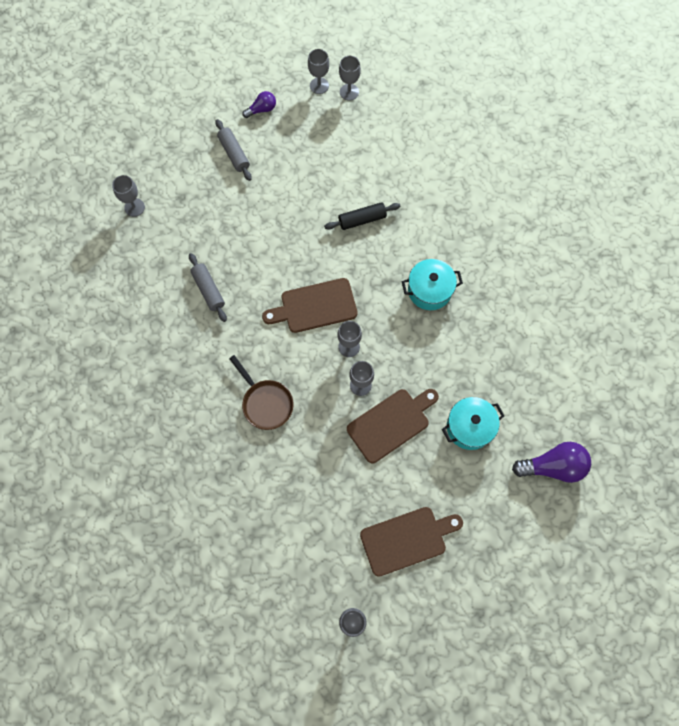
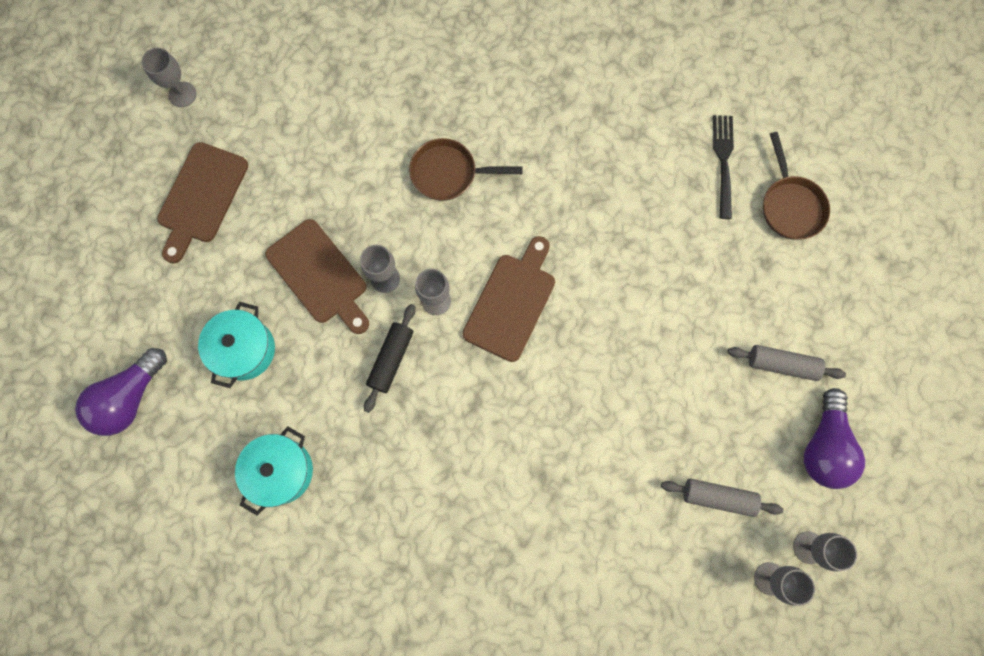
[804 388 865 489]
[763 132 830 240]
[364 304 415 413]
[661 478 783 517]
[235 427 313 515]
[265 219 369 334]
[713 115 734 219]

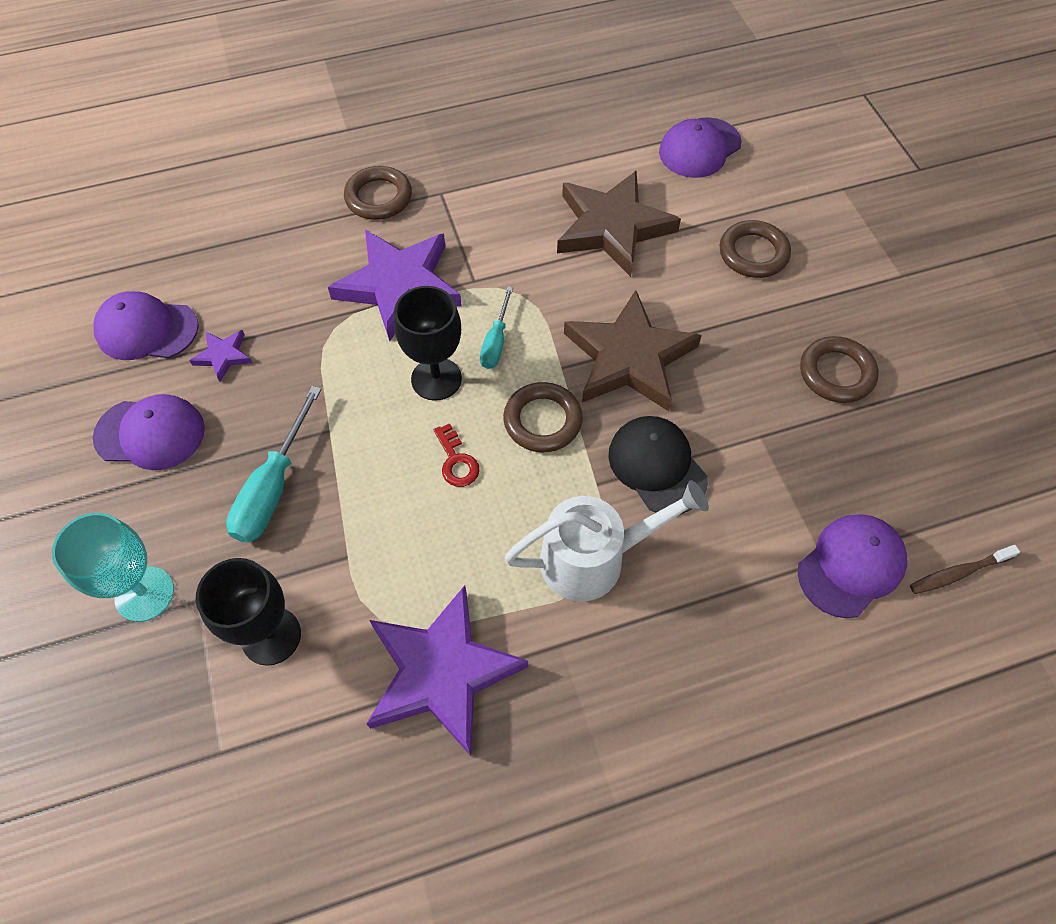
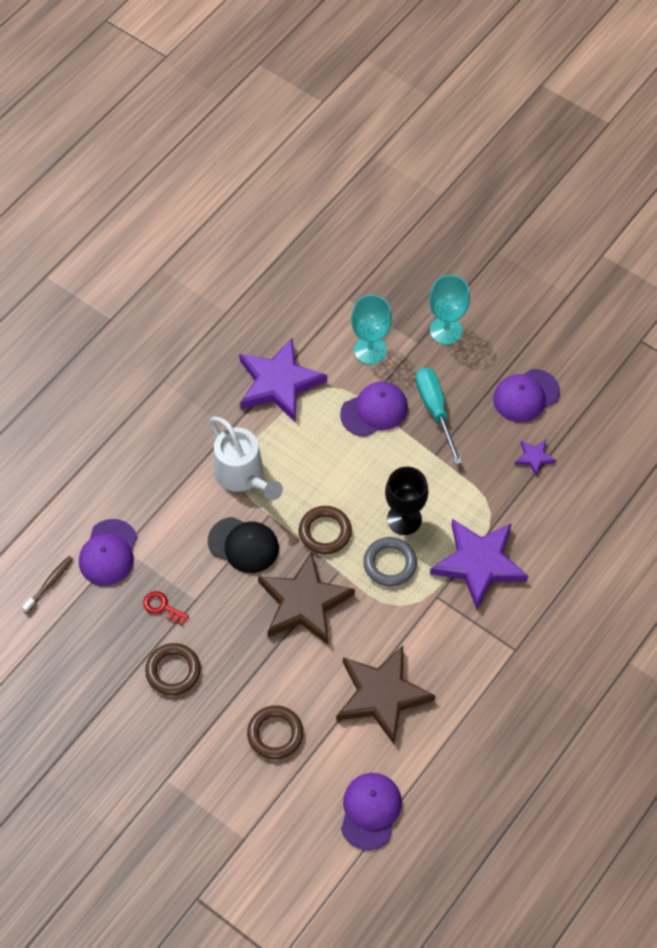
[344 166 412 220] (first image)
[363 537 417 587]
[340 382 408 437]
[143 591 189 625]
[210 417 283 500]
[351 295 392 364]

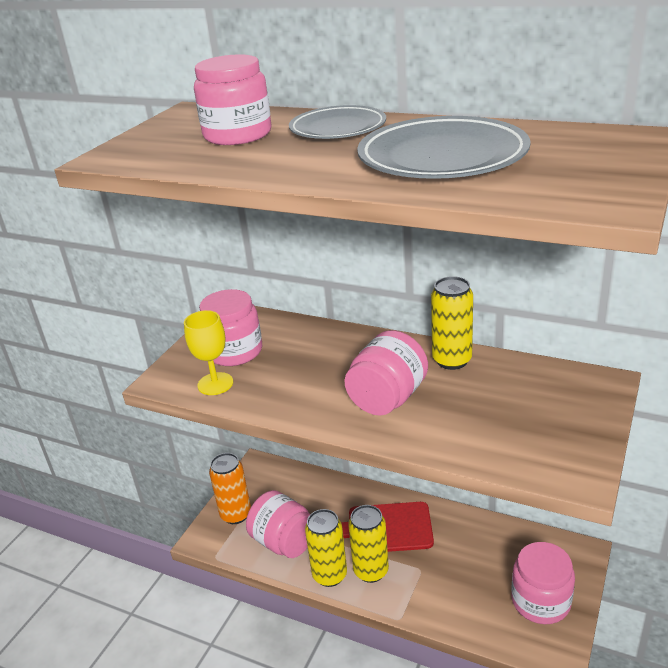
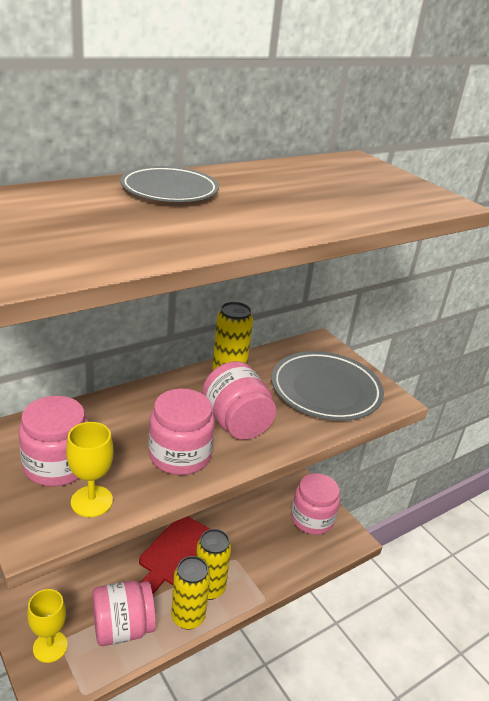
[148 389 215 475]
[271 351 384 421]
[27 589 68 663]

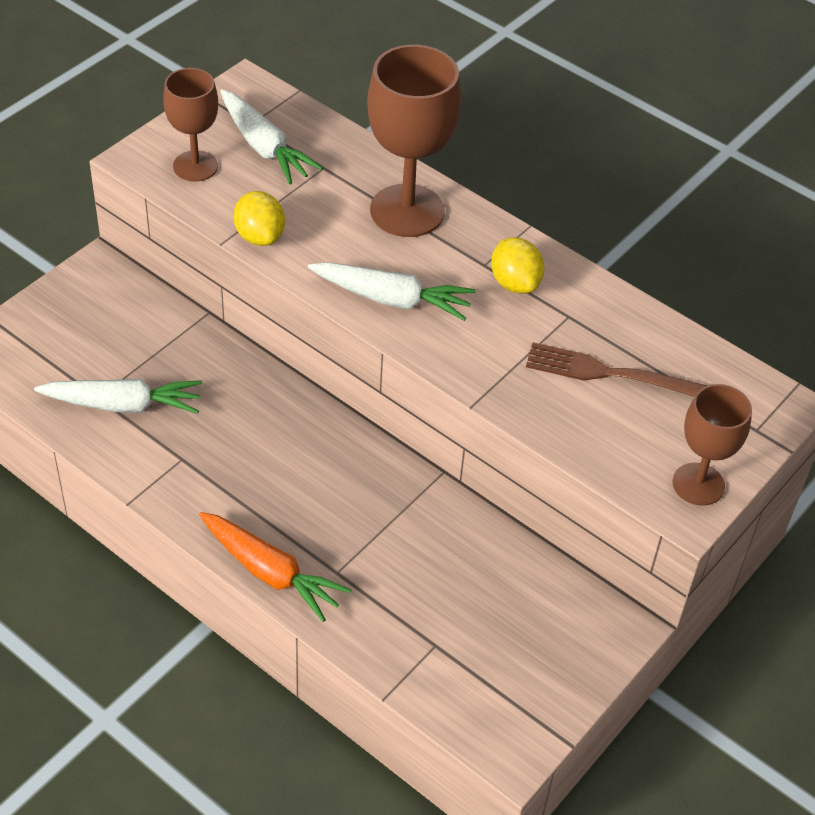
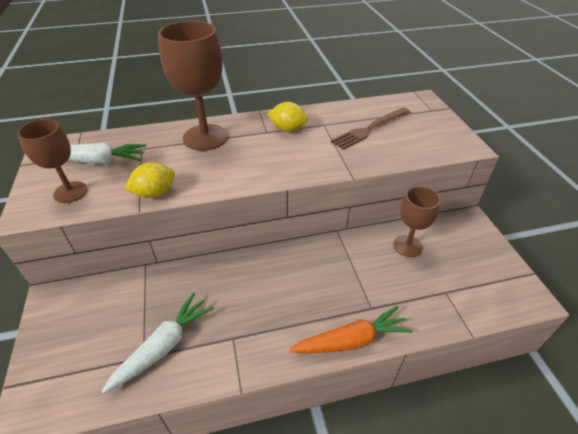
[125 162 175 198]
[308 262 476 321] (first image)
[393 186 441 257]

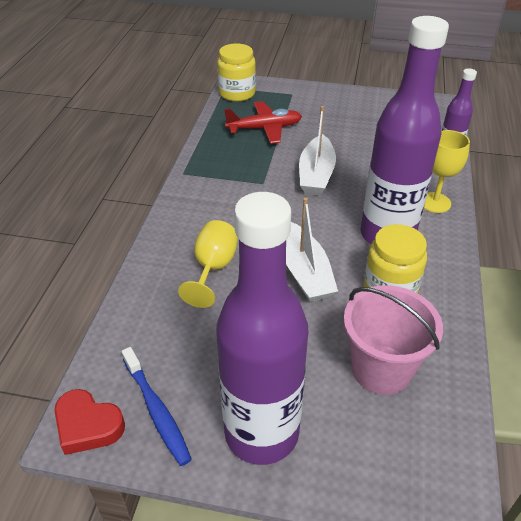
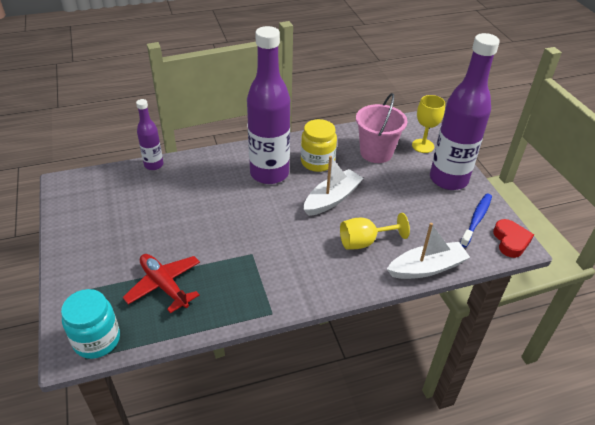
[61 289 120 359]
[387 223 470 279]
[412 95 445 153]

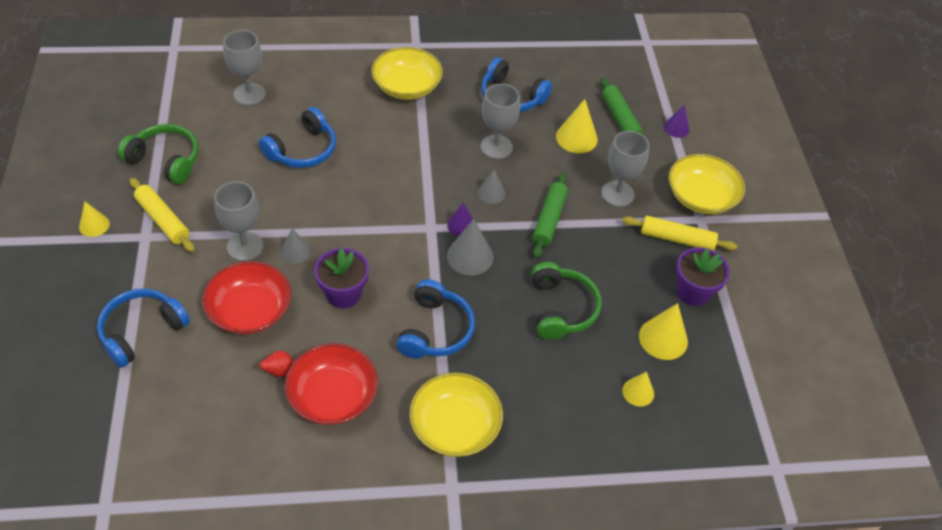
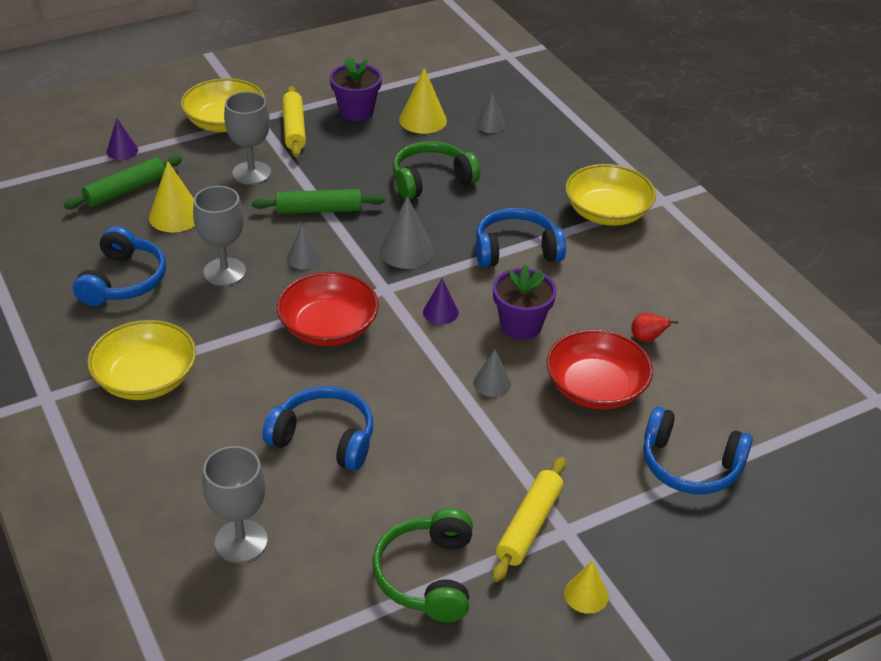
[214 181 263 261] (first image)
[423 279 459 324]
[277 272 379 346]
[476 92 505 133]

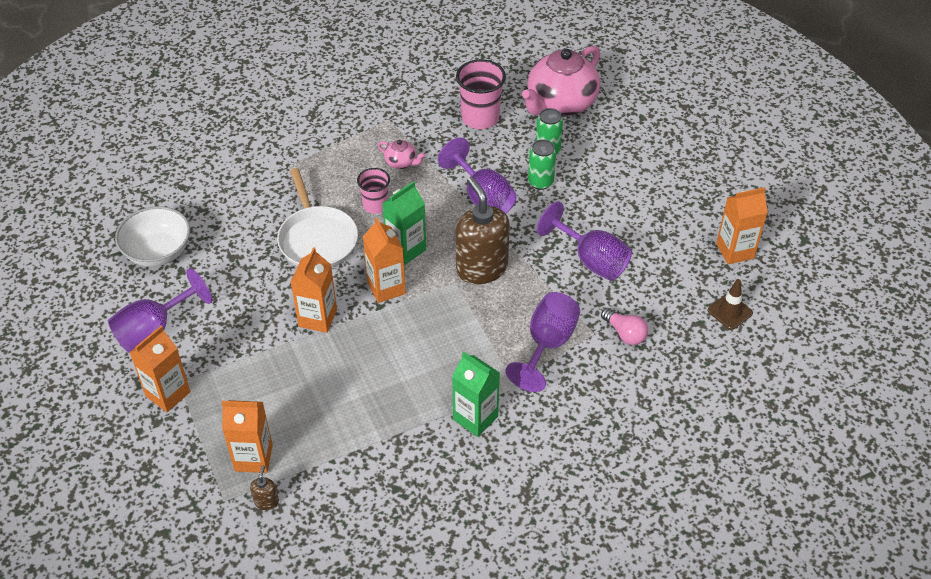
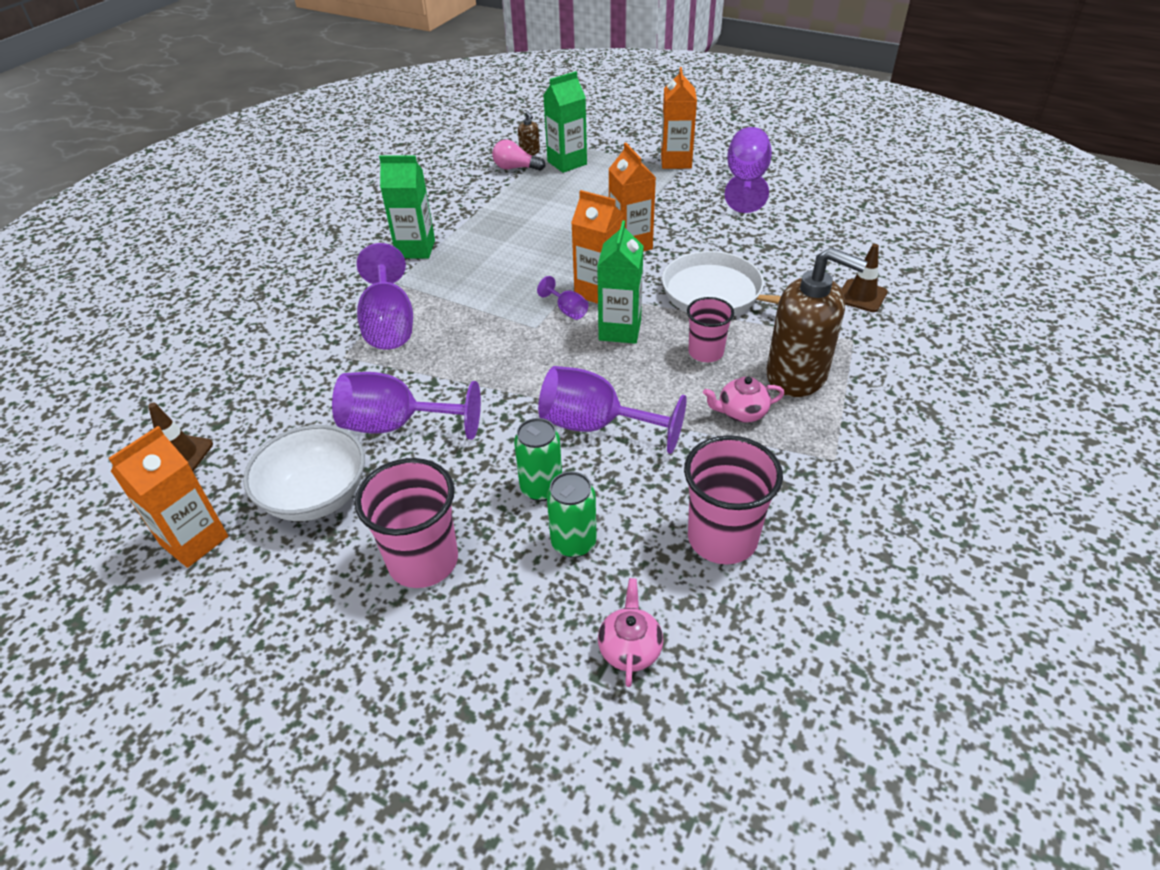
[598 578 663 687]
[766 247 868 397]
[243 425 365 521]
[492 140 545 171]
[543 71 587 173]
[842 244 888 312]
[537 276 588 320]
[355 458 458 588]

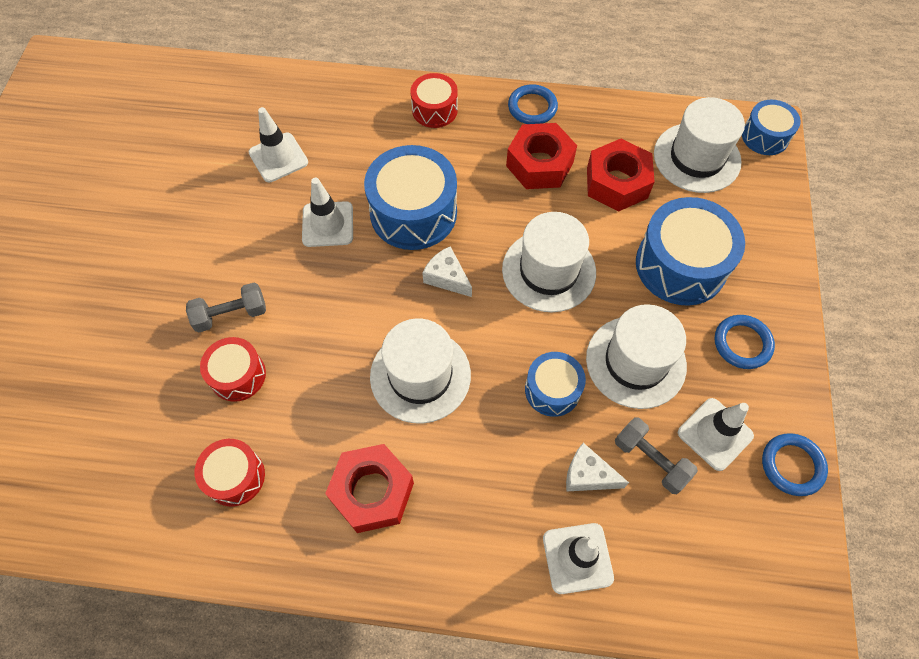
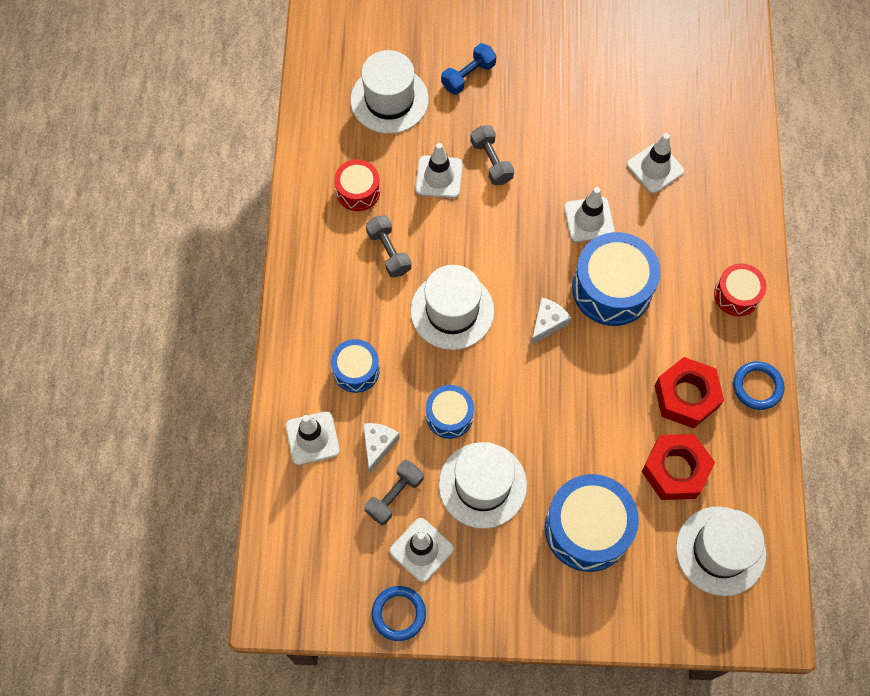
[331 339 380 393]
[350 50 429 134]
[714 315 775 369] (first image)
[416 143 462 198]
[325 444 414 533] (first image)
[441 43 497 95]
[366 215 412 278]

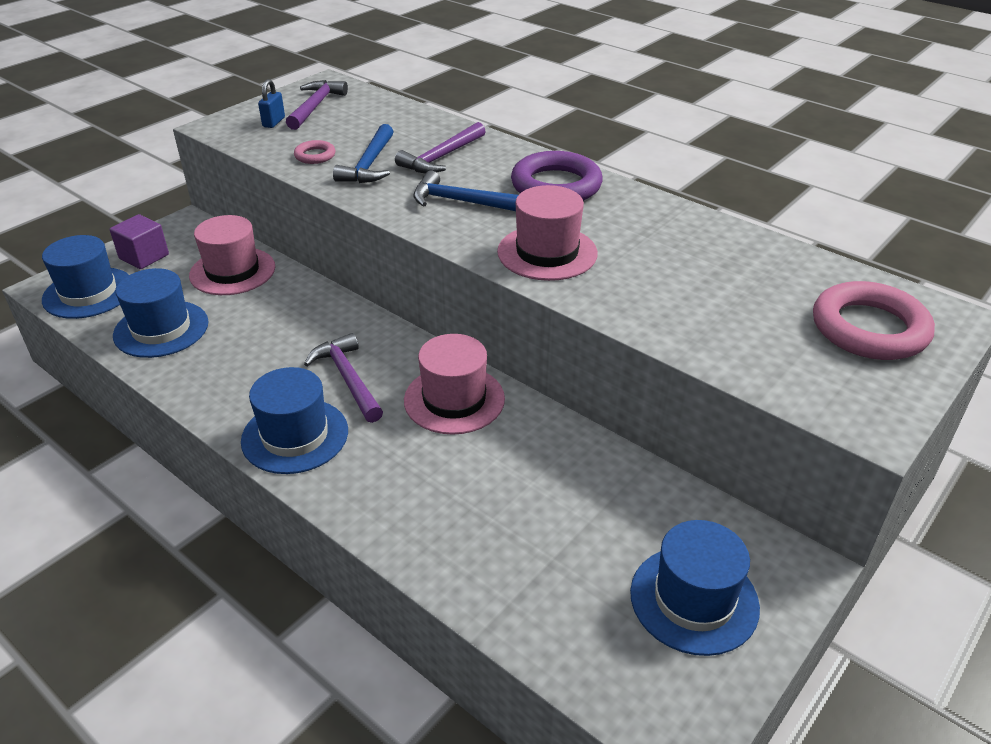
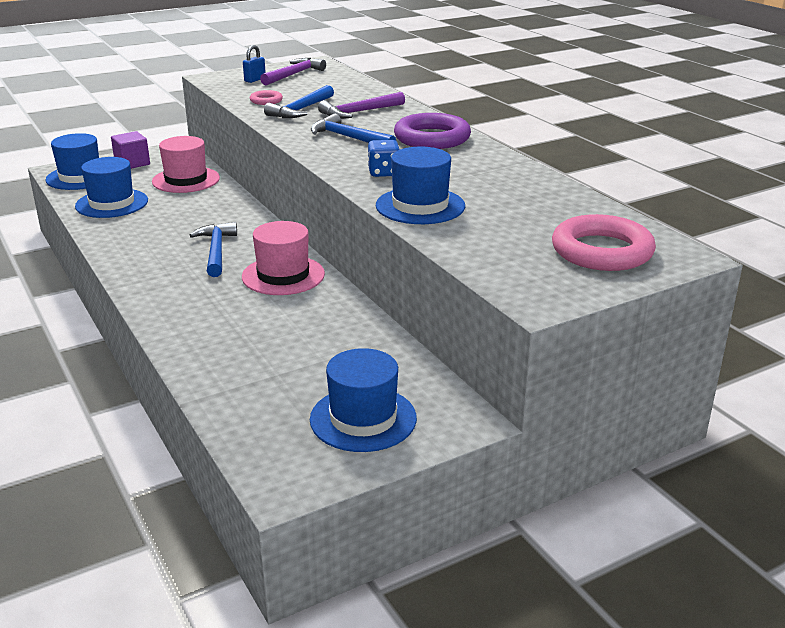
[368 140 399 177]
[190 222 237 277]
[376 147 465 224]

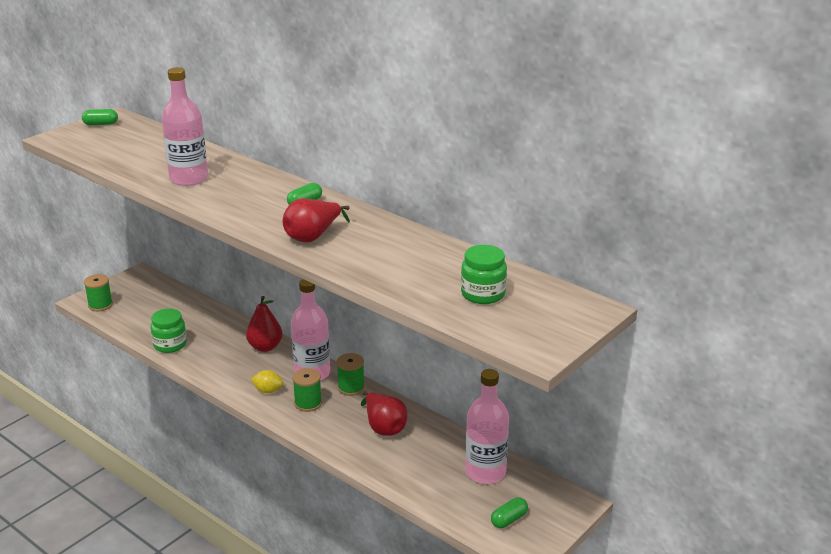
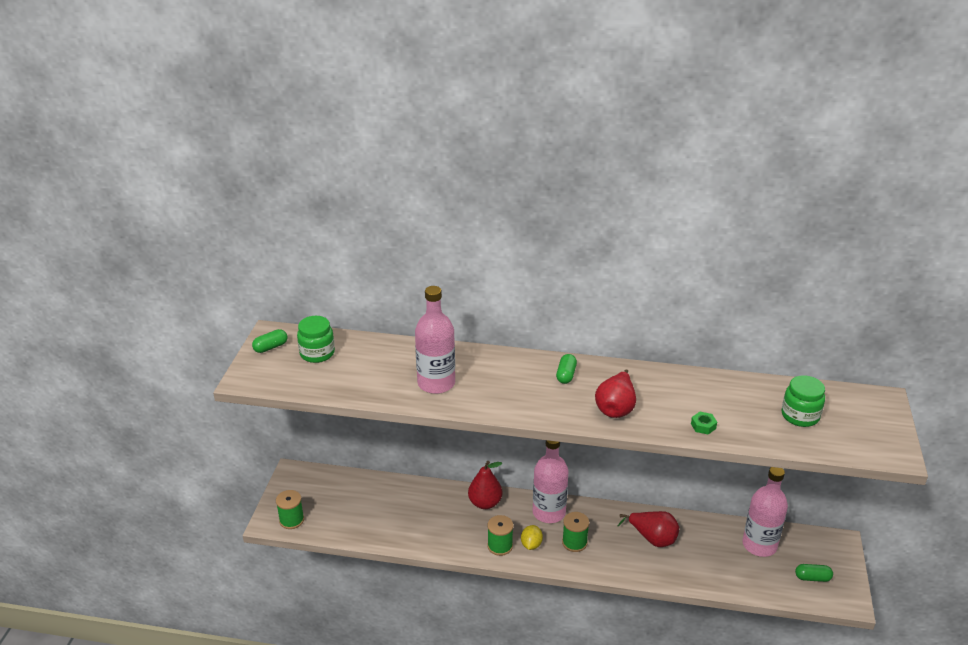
[297 316 335 363]
[487 515 513 556]
[521 525 543 550]
[795 564 833 582]
[691 412 717 435]

